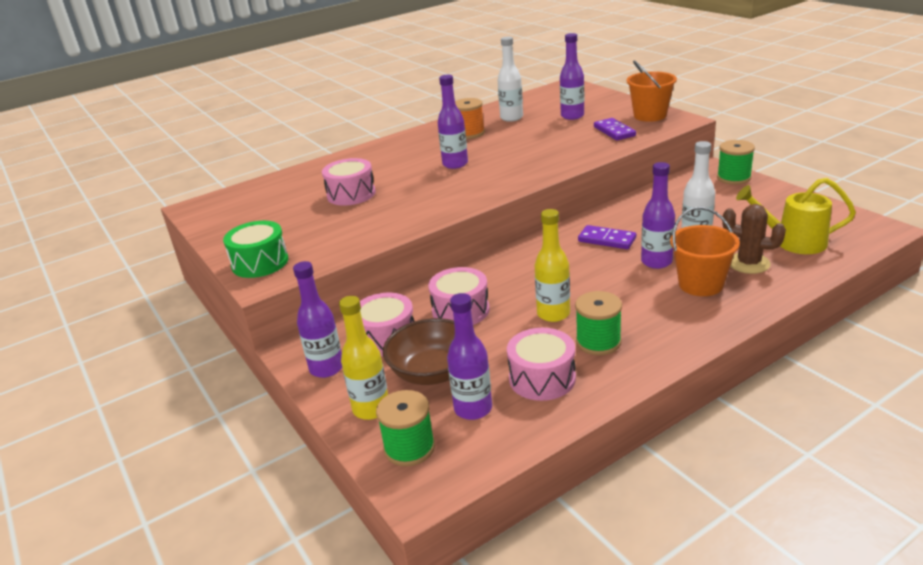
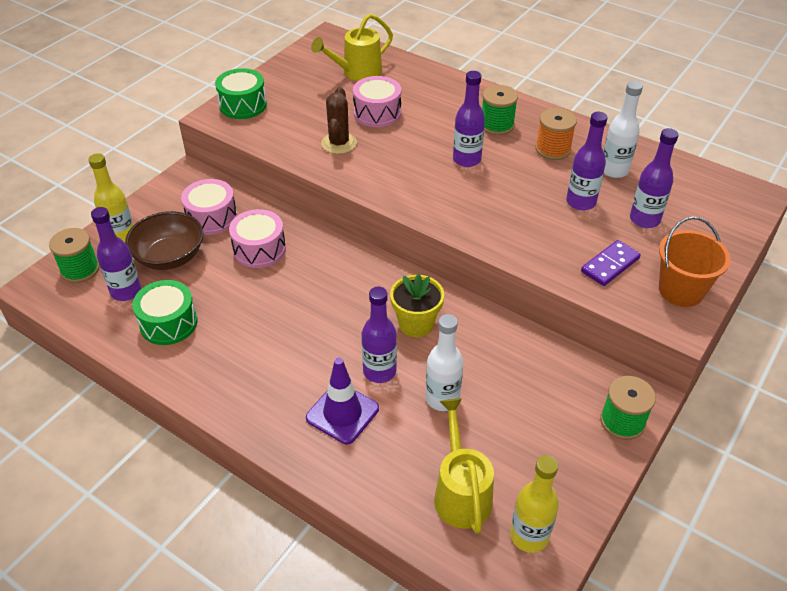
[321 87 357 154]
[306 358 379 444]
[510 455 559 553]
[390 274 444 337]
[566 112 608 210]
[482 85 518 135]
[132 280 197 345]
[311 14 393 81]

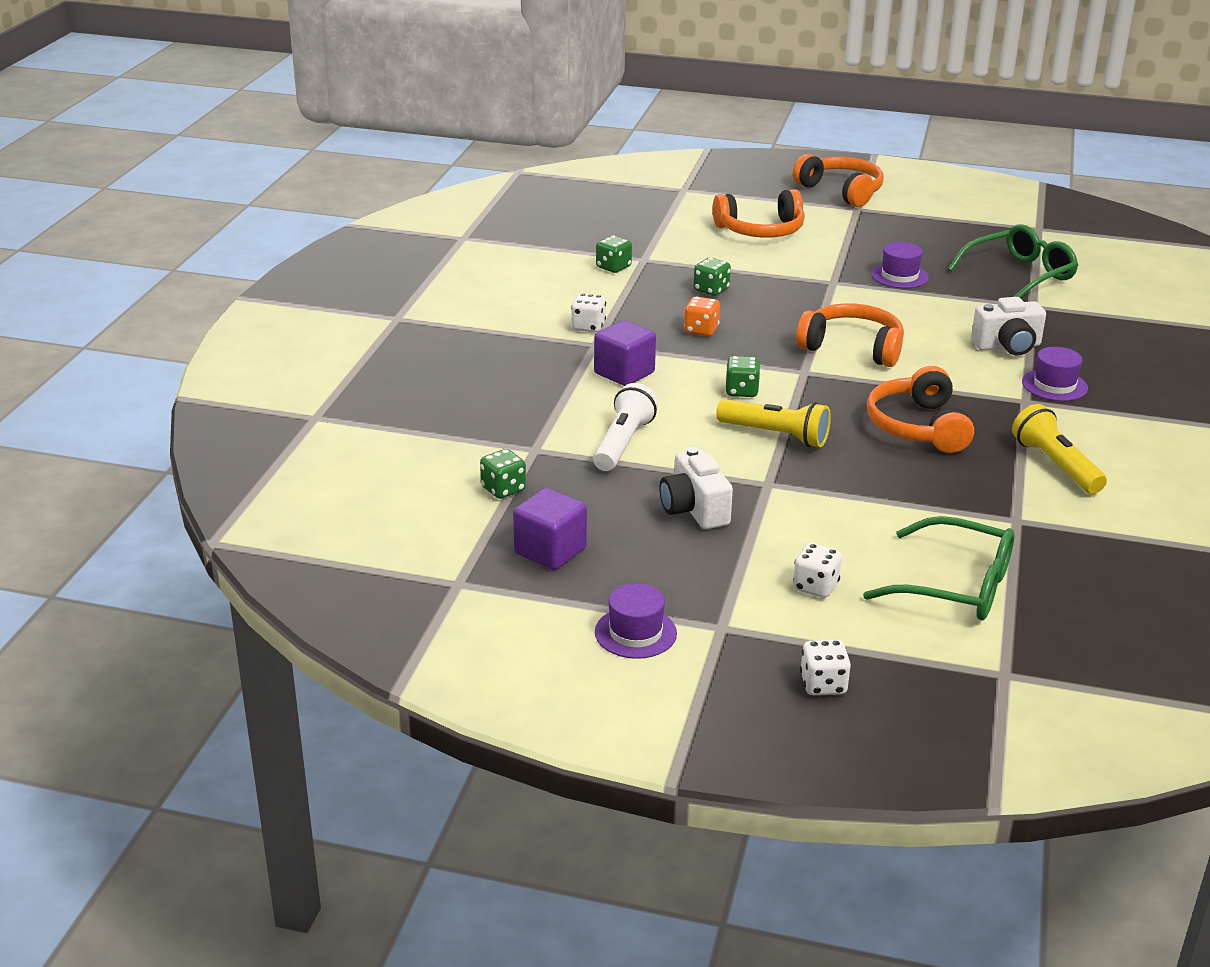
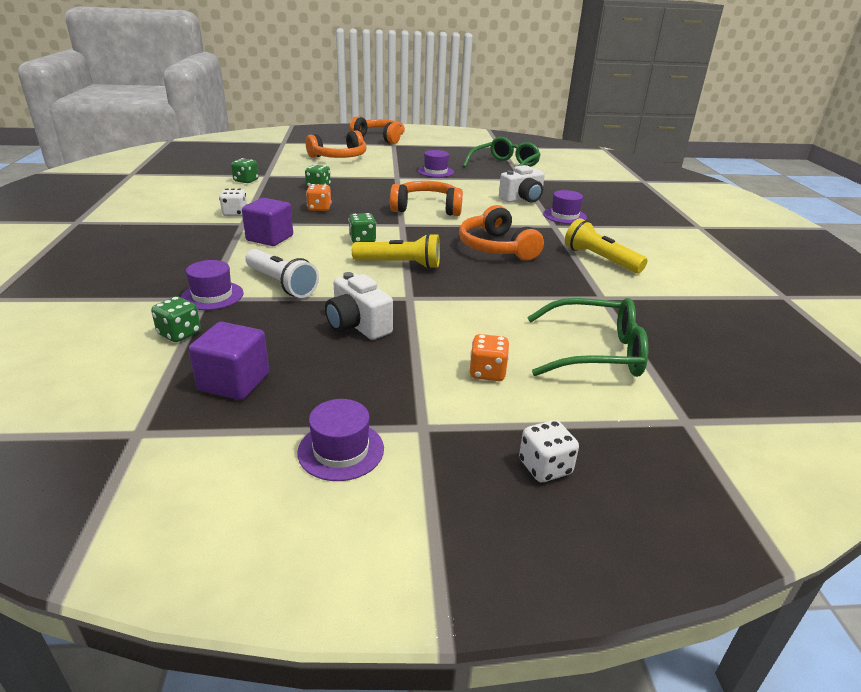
[245 249 319 298]
[469 334 509 381]
[181 260 243 310]

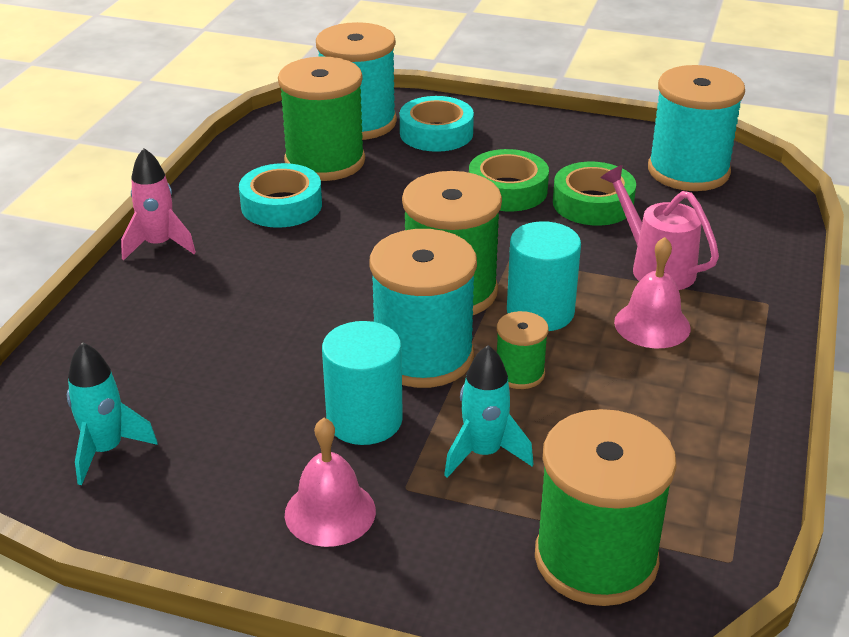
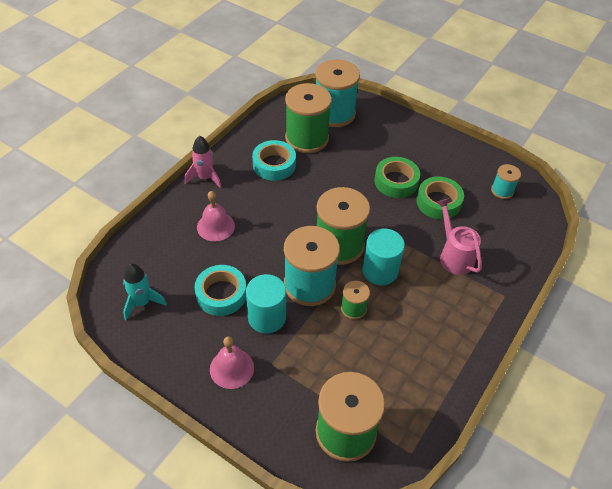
[491 164 521 199]
[195 265 246 316]
[197 191 235 242]
[444 345 533 478] (first image)

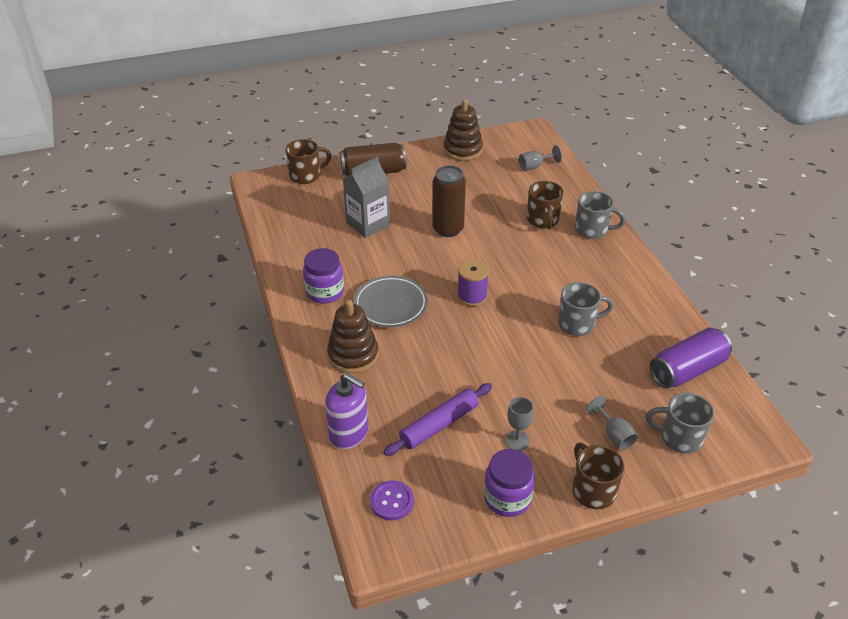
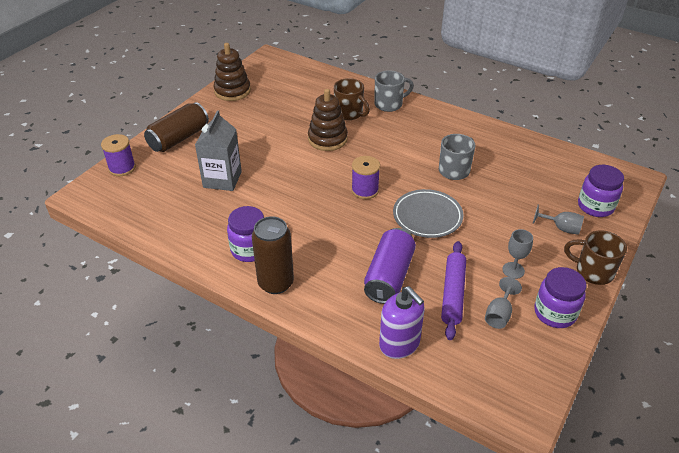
[101 134 136 176]
[485 277 522 329]
[252 216 294 294]
[393 189 463 238]
[308 89 348 151]
[364 228 416 304]
[379 286 425 359]
[578 165 624 217]
[370 480 414 521] (first image)

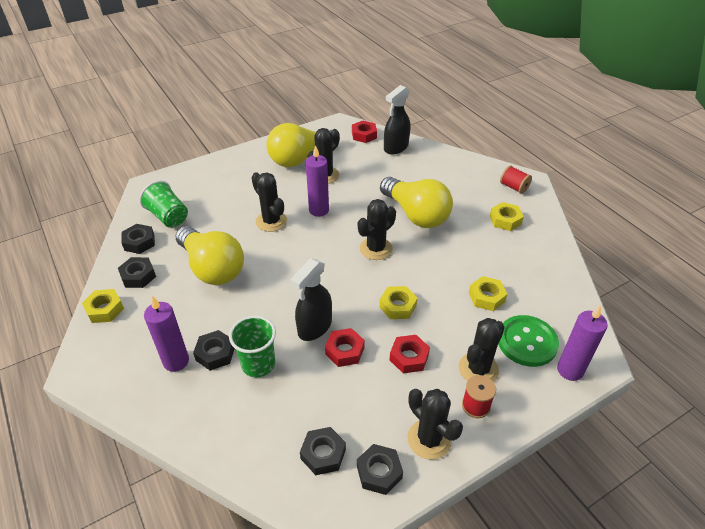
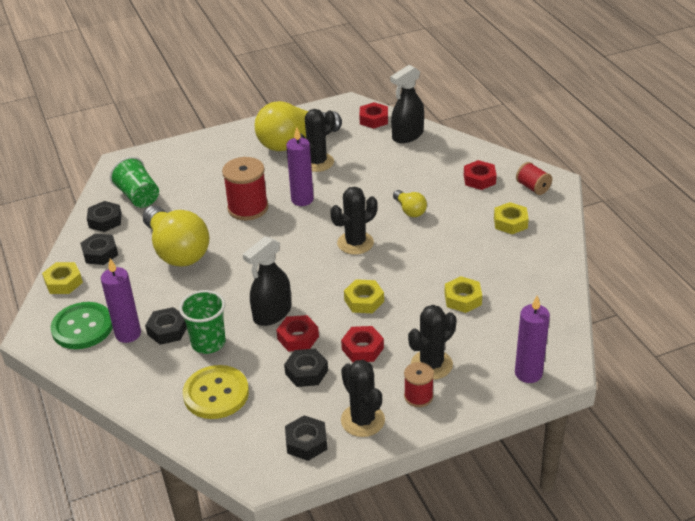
[222 157 268 220]
[393 190 427 217]
[50 302 113 349]
[284 348 328 387]
[464 160 497 190]
[183 365 249 419]

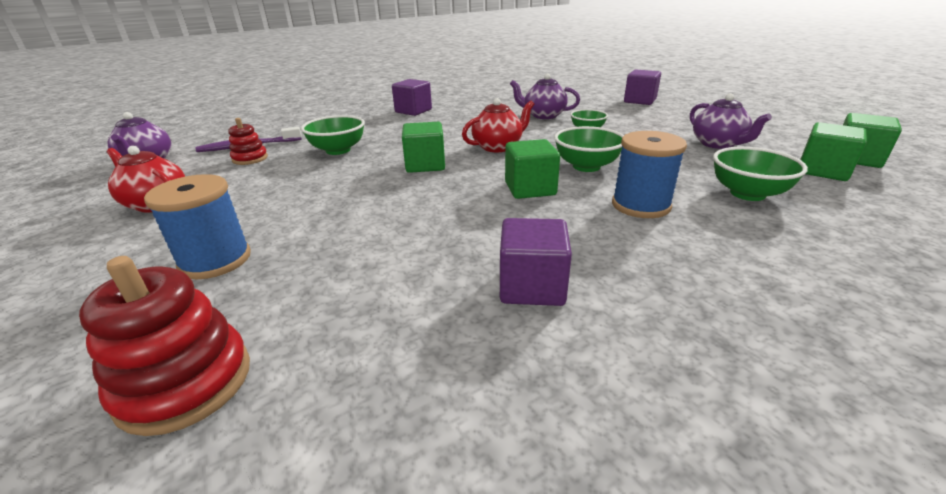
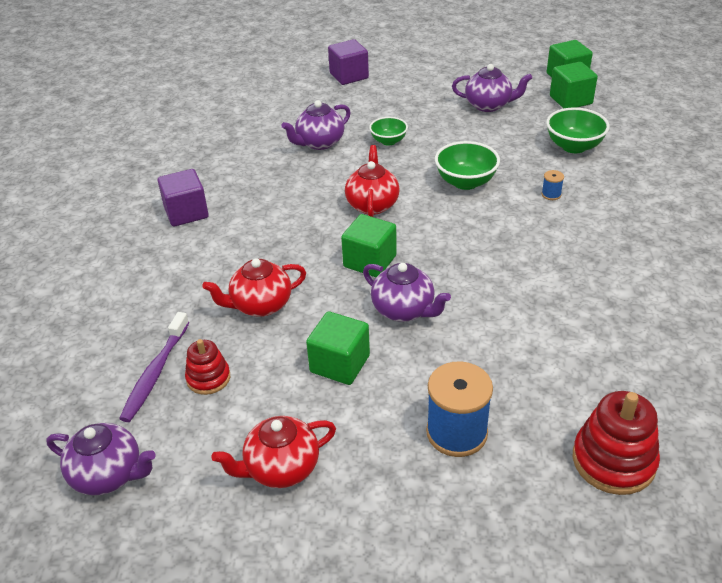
[202 258 306 317]
[542 170 564 200]
[306 311 370 385]
[500 218 572 306] (first image)
[363 263 451 322]

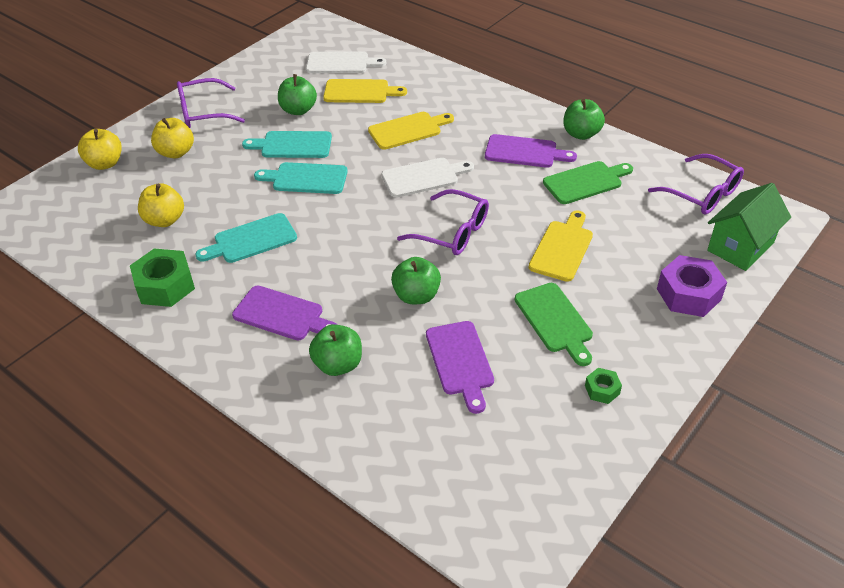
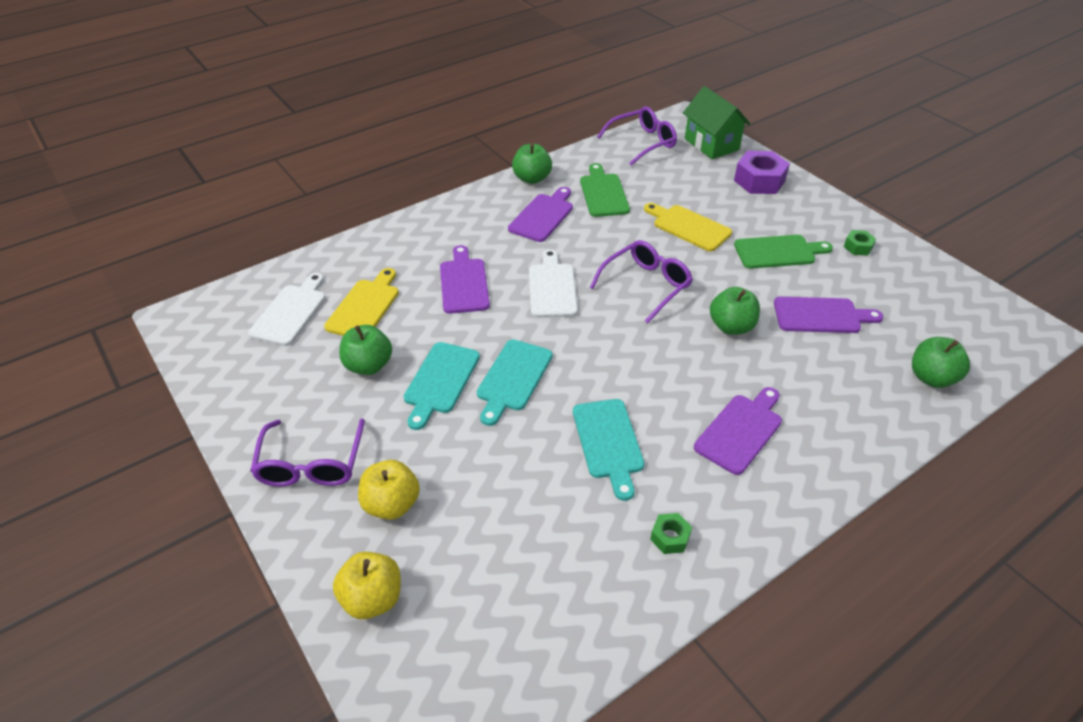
[440 245 490 314]
[138 183 184 227] (first image)
[650 513 692 554]
[912 337 970 388]

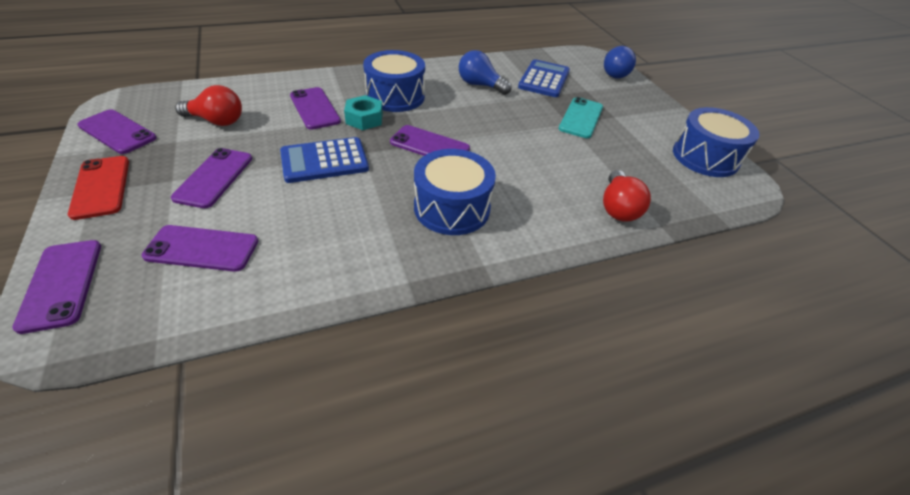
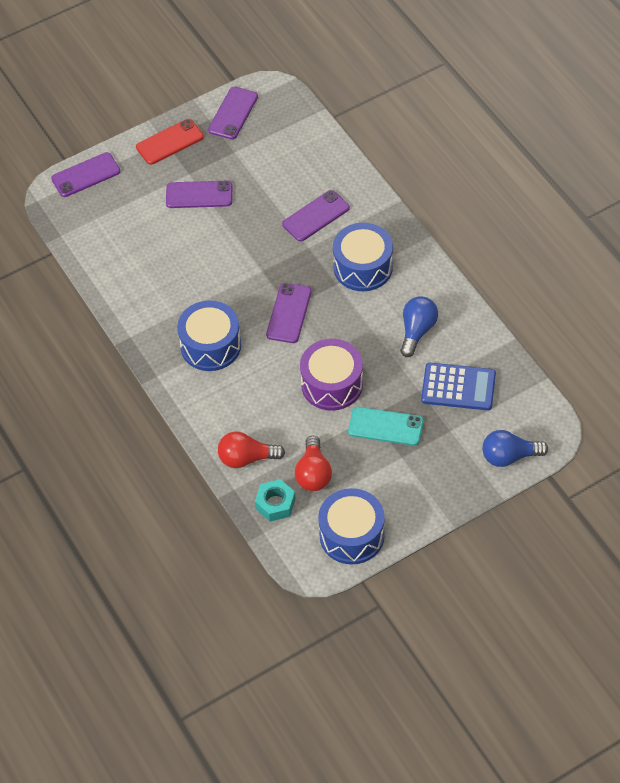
[295 436 332 491]
[255 479 296 522]
[280 137 369 183] (first image)
[142 225 258 272] (first image)
[300 339 363 411]

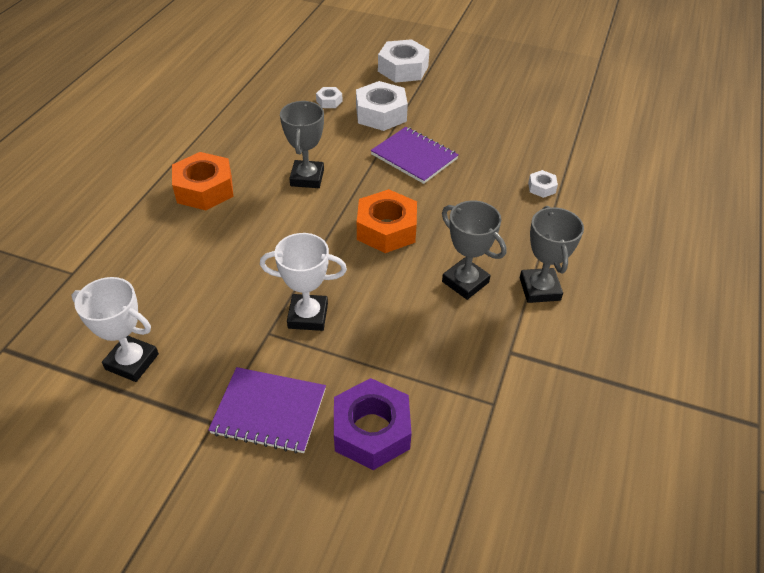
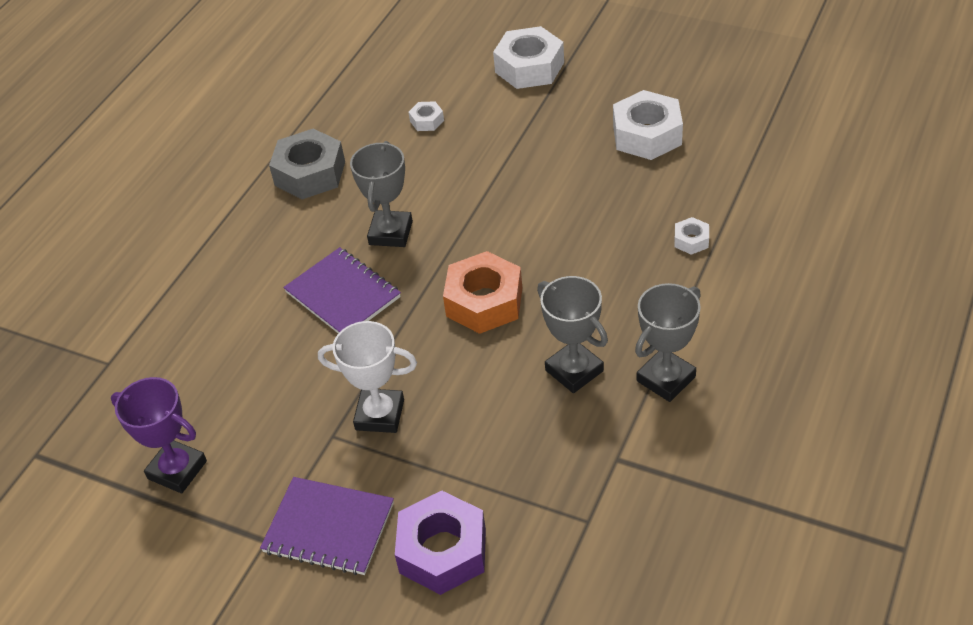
[613 90 683 160]
[283 247 401 333]
[172 152 234 210] (first image)
[635 283 701 402]
[111 377 207 493]
[269 129 345 199]

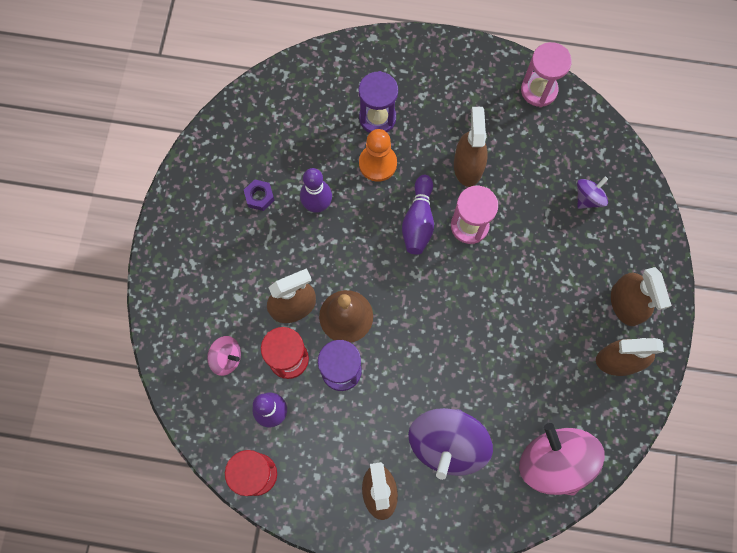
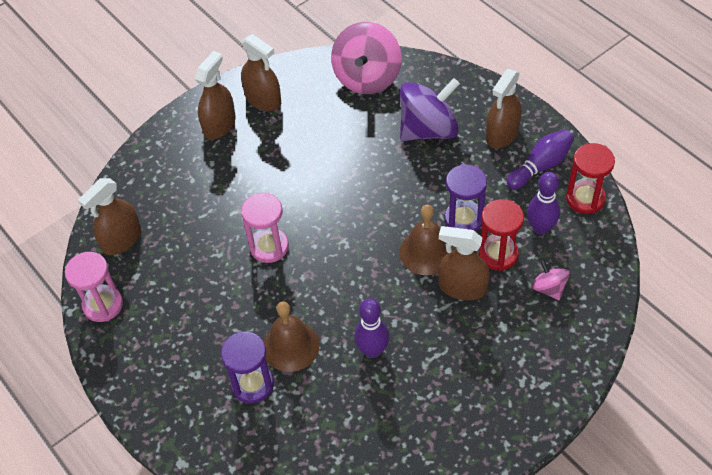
[78 178 141 255]
[264 301 320 372]
[507 129 574 189]
[577 177 608 209] (first image)
[244 179 275 211] (first image)

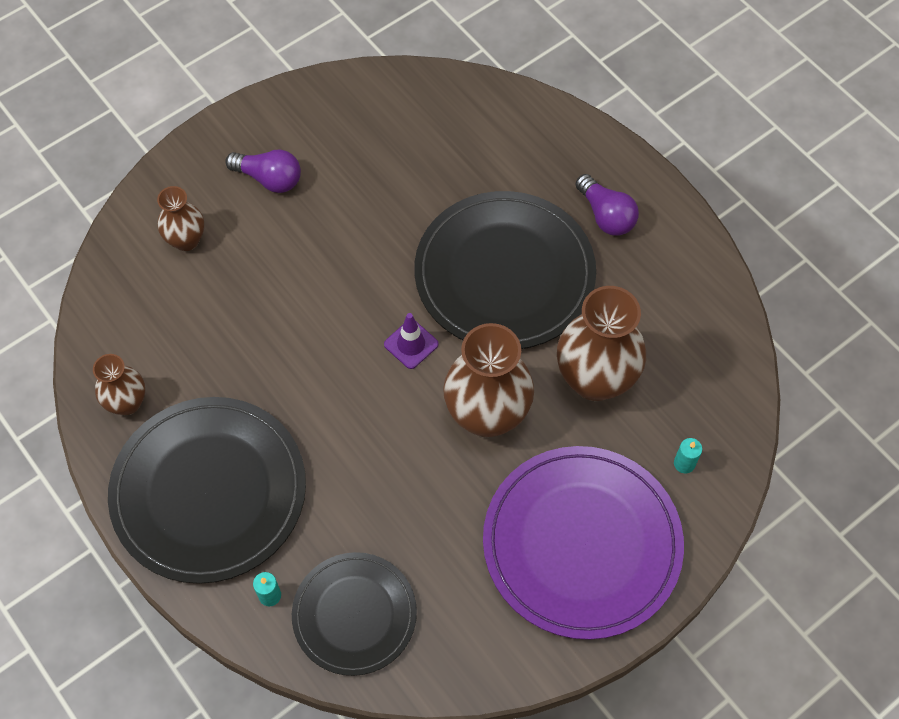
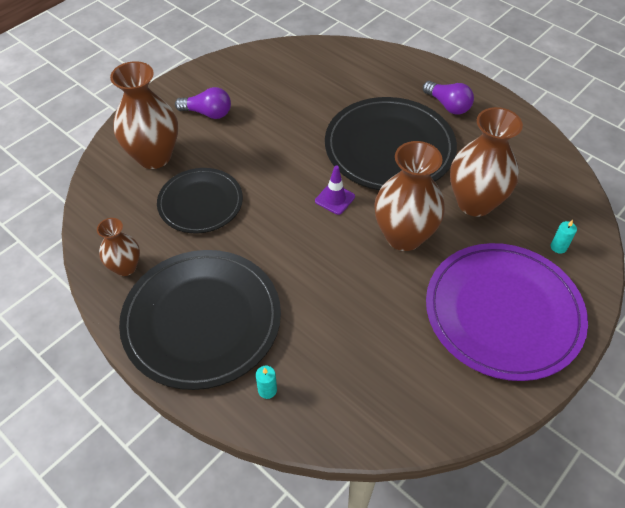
[110 61 178 169]
[157 168 243 234]

